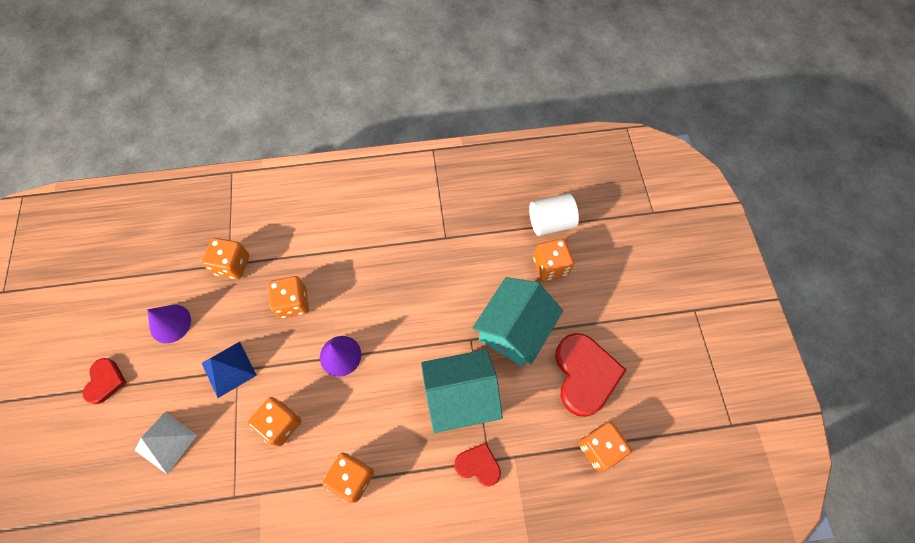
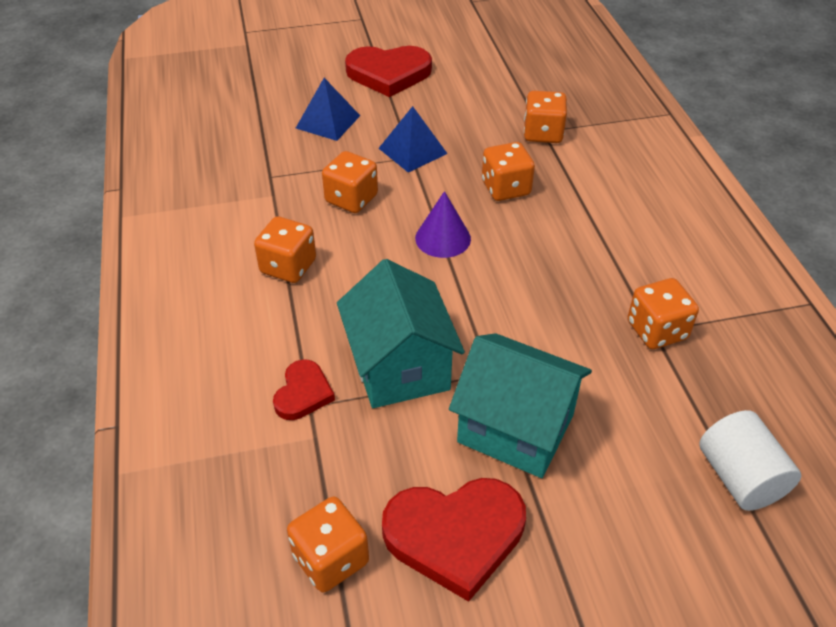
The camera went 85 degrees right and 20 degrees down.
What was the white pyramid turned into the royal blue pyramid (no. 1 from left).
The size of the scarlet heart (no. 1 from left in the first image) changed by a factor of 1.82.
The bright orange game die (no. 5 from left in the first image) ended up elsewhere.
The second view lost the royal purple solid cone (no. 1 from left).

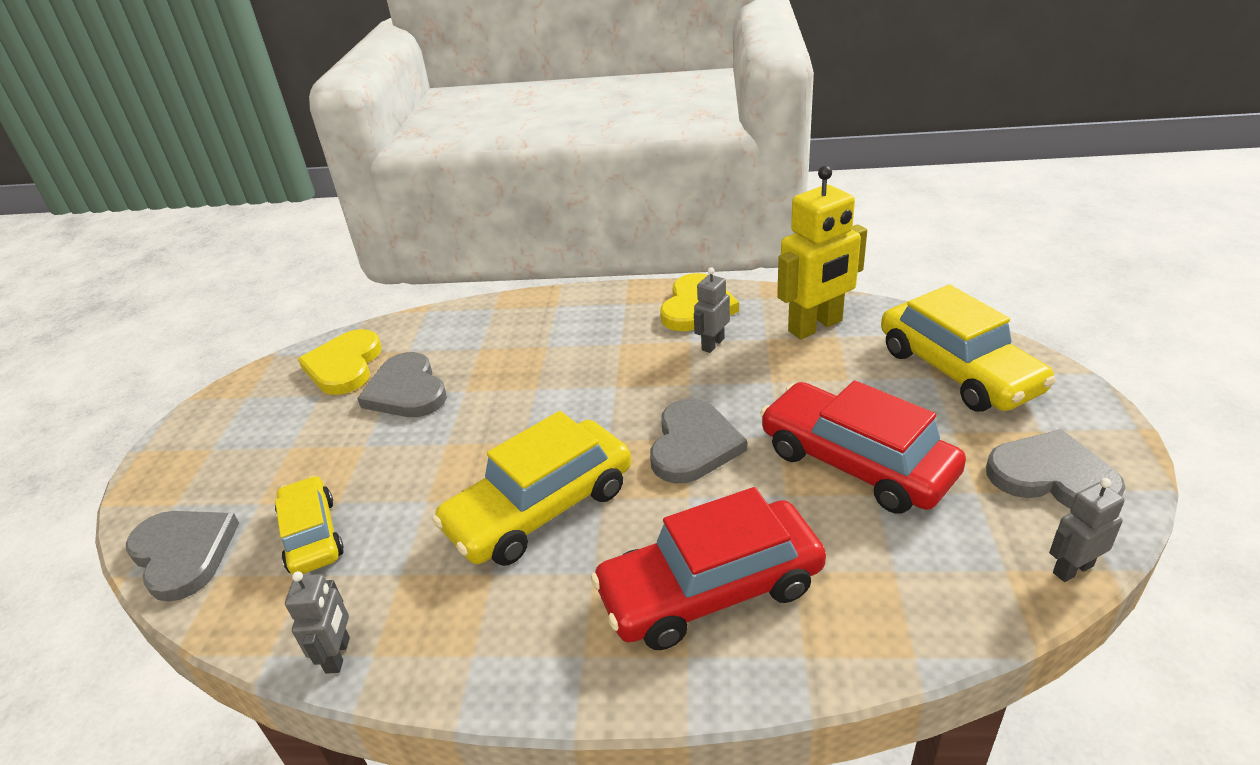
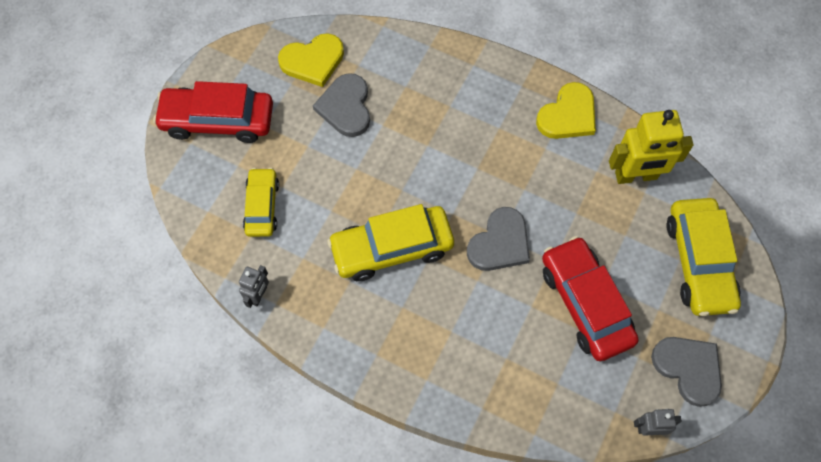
The camera went 20 degrees right and 30 degrees up.
The scarlet automobile (no. 1 from left) ended up elsewhere.
The yellow heart (no. 1 from left) ended up facing another way, 135 degrees counterclockwise from before.
The second view lost the ash-grey heart (no. 1 from left).
The second view lost the ash-grey robot (no. 2 from left).

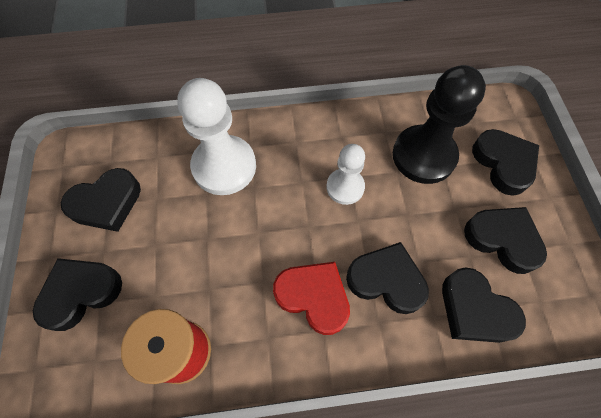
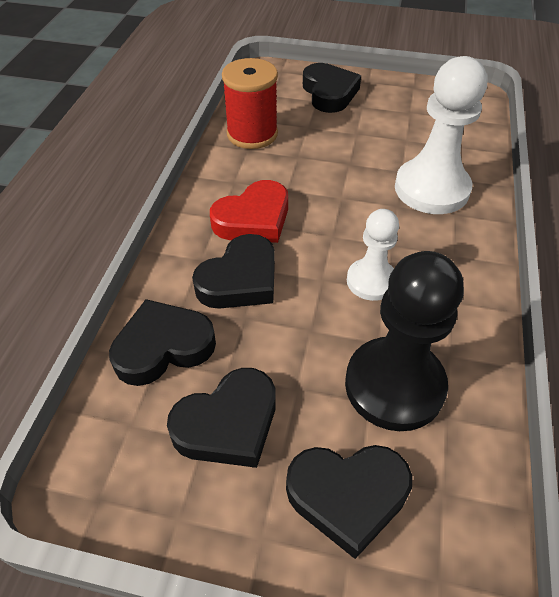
The camera went 110 degrees right and 15 degrees down.
The second view lost the jet-black heart (no. 2 from left).

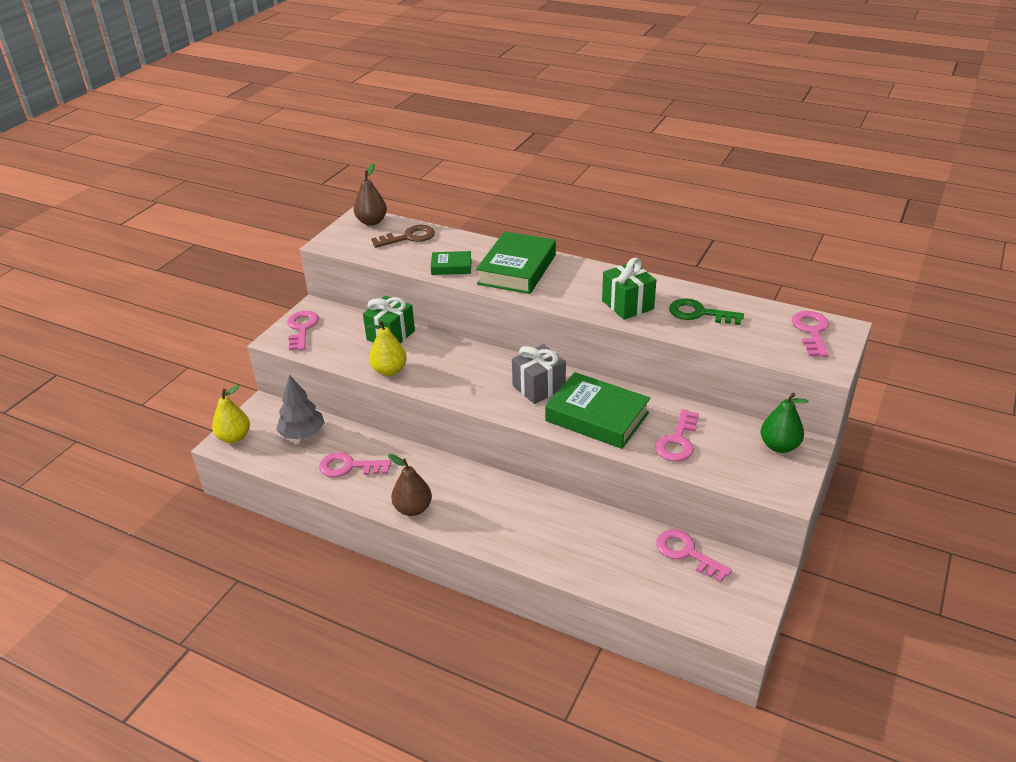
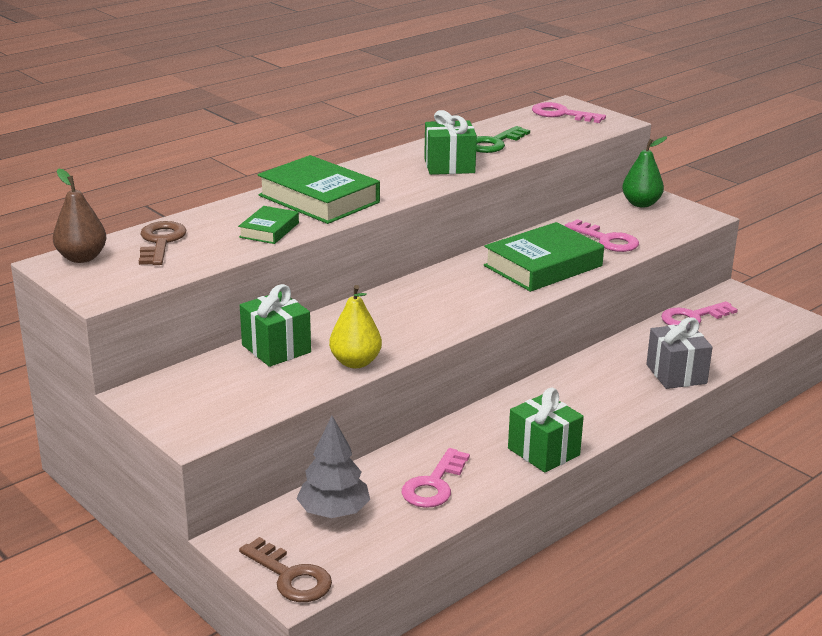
The camera went 70 degrees left and 10 degrees down.
Where the yellow toy pear (no. 1 from left) stood, the brown key (no. 2 from left) came to stand.
Where the brown toy pear (no. 2 from left) stood, the green wrapped gift (no. 3 from left) came to stand.
The ash-grey wrapped gift ended up elsewhere.
The second view lost the pink key (no. 1 from left).

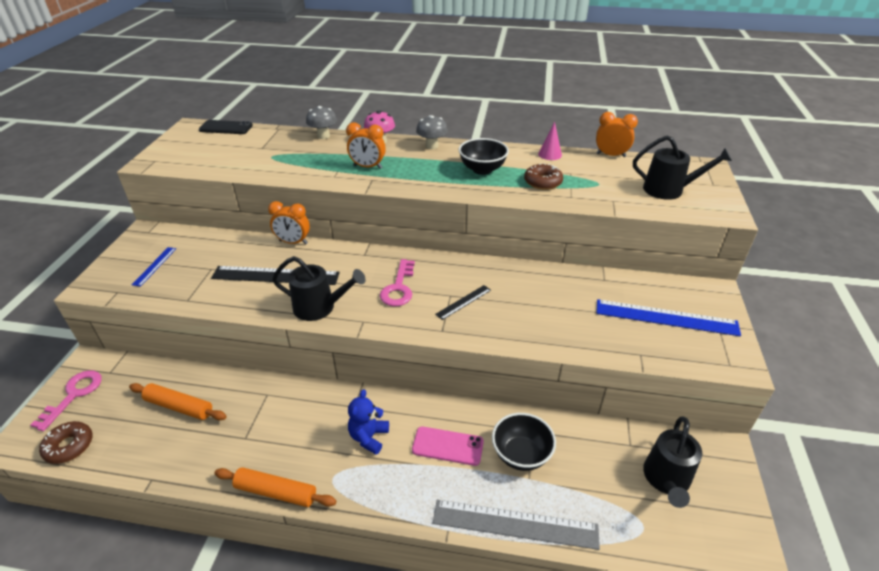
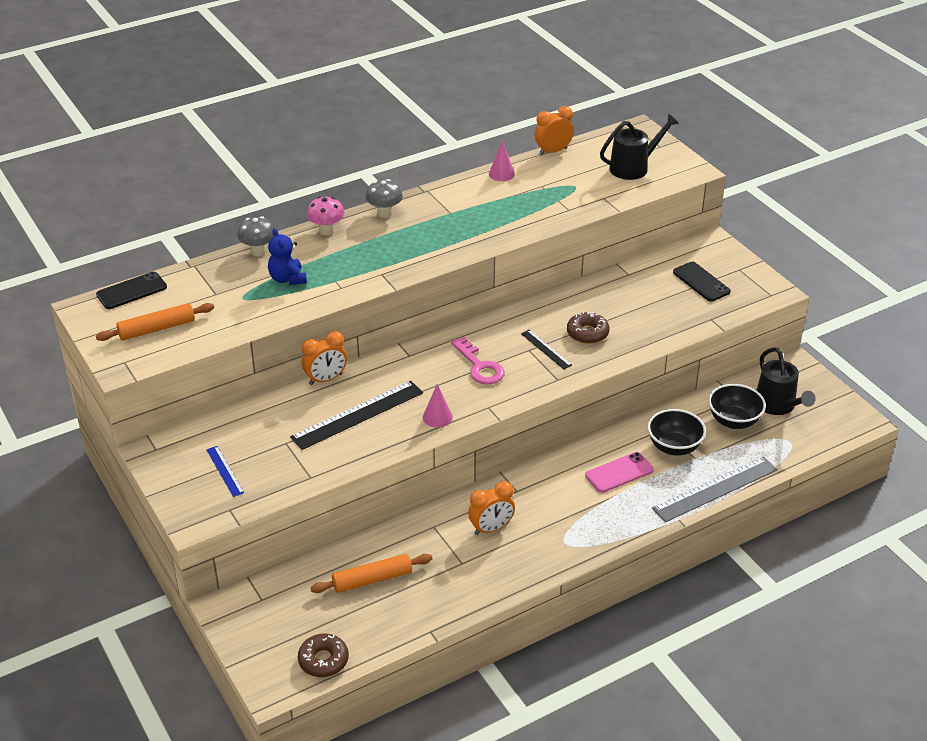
The camera went 40 degrees left and 0 degrees up.
The bright orange pastry roller (no. 2 from left in the first image) ended up elsewhere.
The royal blue stuffed bear ended up elsewhere.
Where the jet-black sprinkling can (no. 1 from left) stood, the pink solid cone (no. 1 from left) came to stand.
The bright orange bedside clock (no. 2 from left) ended up elsewhere.
The jet-black ruler (no. 2 from left) ended up facing another way, 45 degrees counterclockwise from before.
The brown glazed donut (no. 2 from left) ended up elsewhere.
Where the royal blue ruler (no. 2 from left) stood, the jet-black smartphone (no. 2 from left) came to stand.
The jet-black serving bowl (no. 1 from left in the first image) ended up elsewhere.
The second view lost the pink key (no. 1 from left).

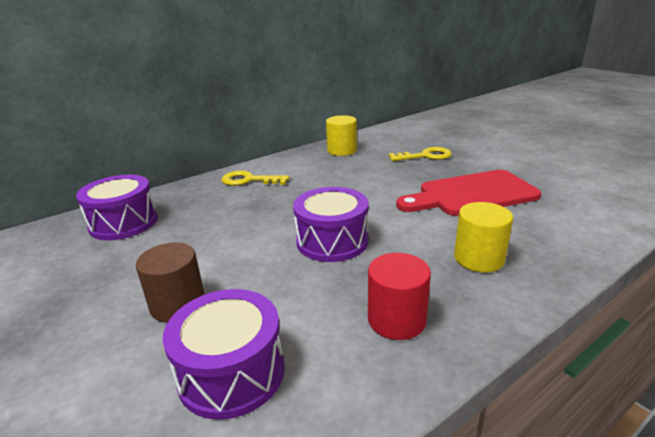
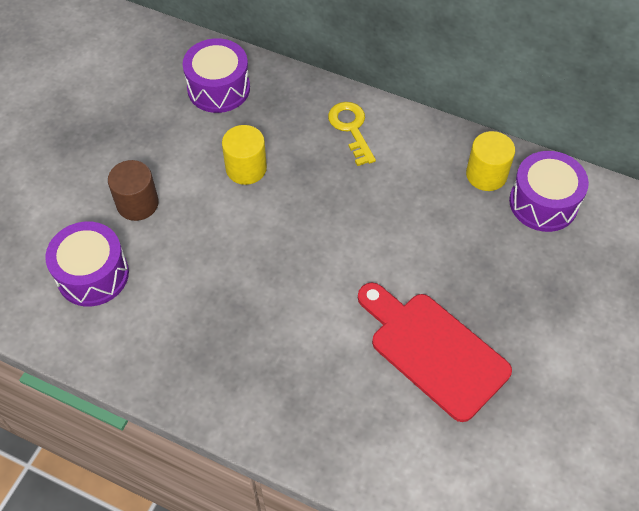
The camera went 60 degrees right and 30 degrees up.
The yellow cylinder (no. 2 from left in the first image) ended up elsewhere.
The royal purple drum (no. 3 from left) ended up elsewhere.
The second view lost the scarlet cylinder.
The second view lost the yellow key (no. 2 from left).

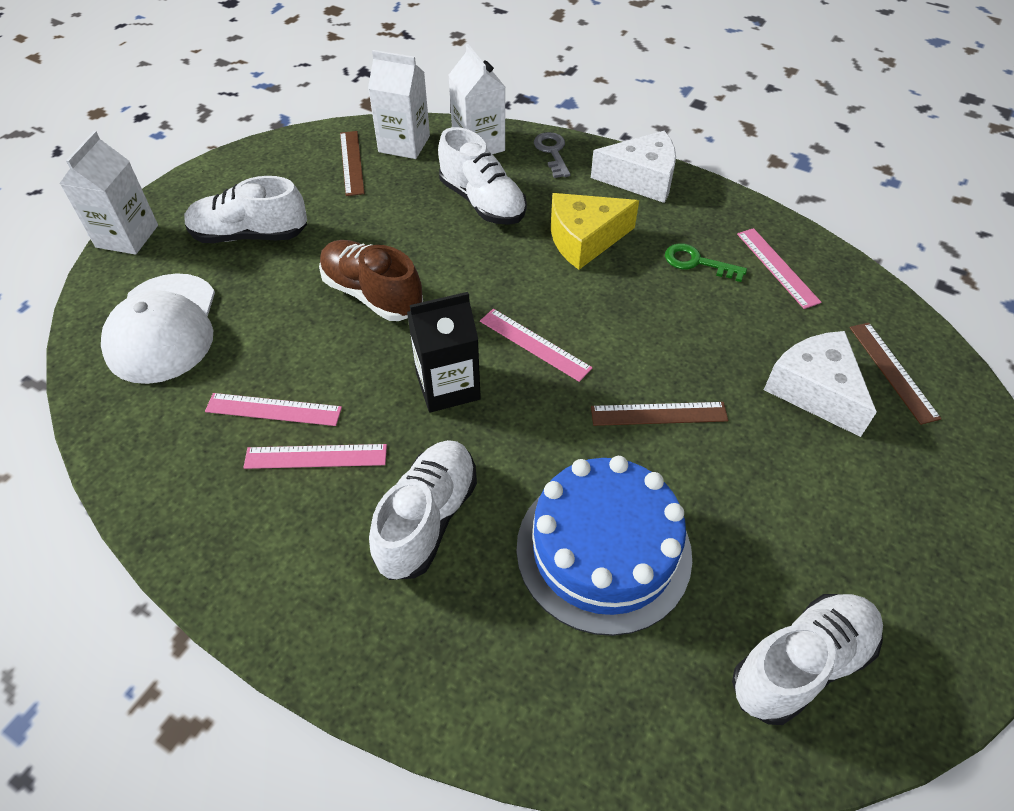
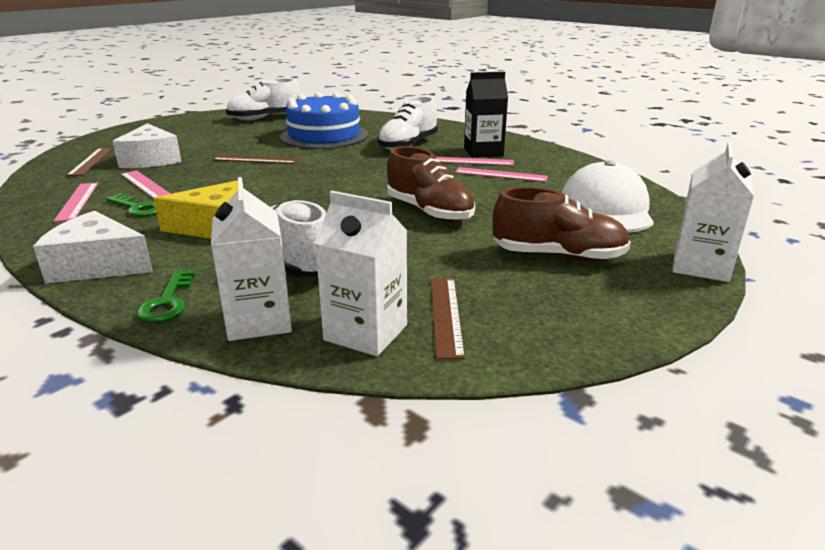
The camera went 170 degrees left and 25 degrees down.
The pink ruler (no. 3 from left in the first image) ended up elsewhere.
What was the ash-grey key turned into the green key (no. 2 from left).
The jet-black carton ended up elsewhere.
What was the white lace-up shoe (no. 1 from left) turned into the brown lace-up shoe (no. 2 from left).

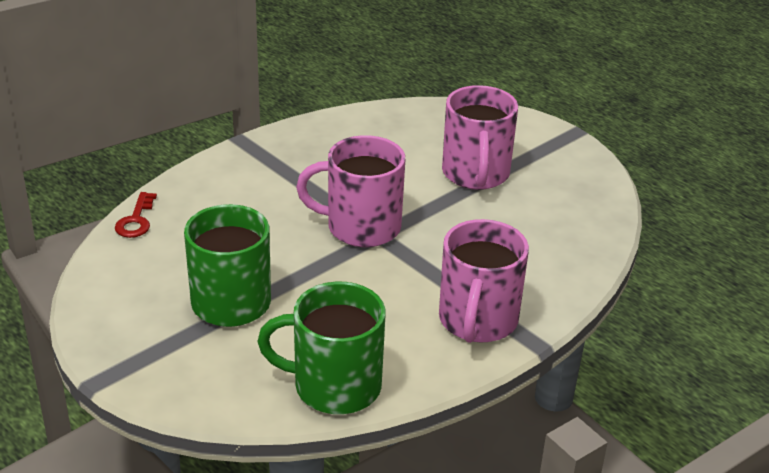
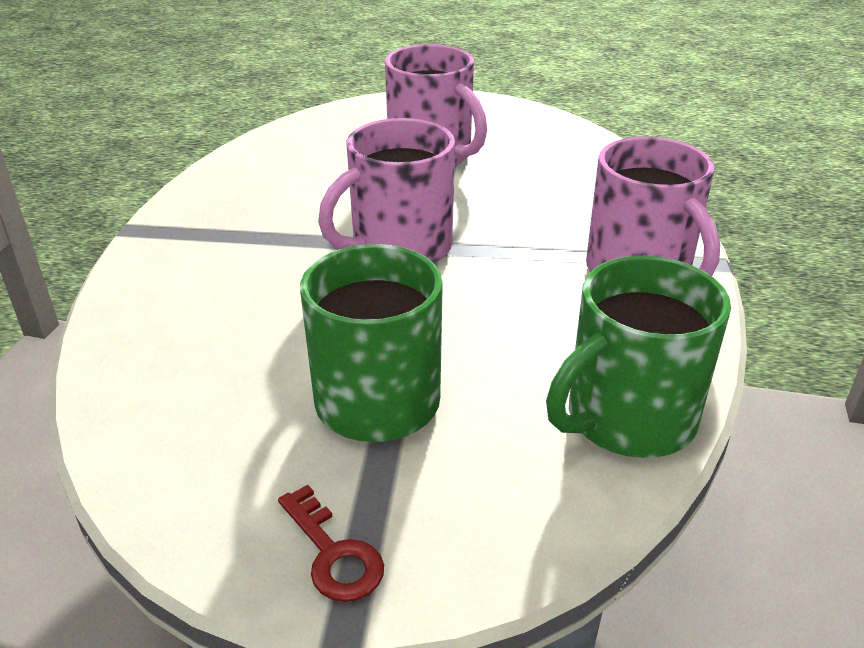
The camera went 40 degrees left and 0 degrees up.
The scarlet key ended up elsewhere.

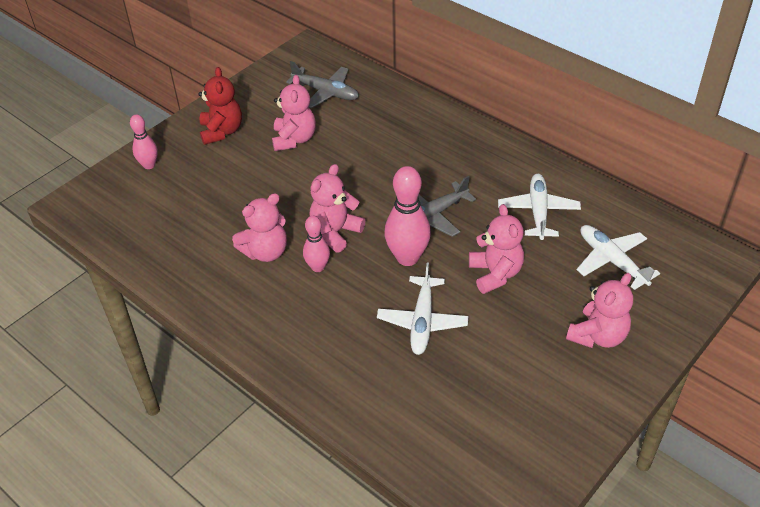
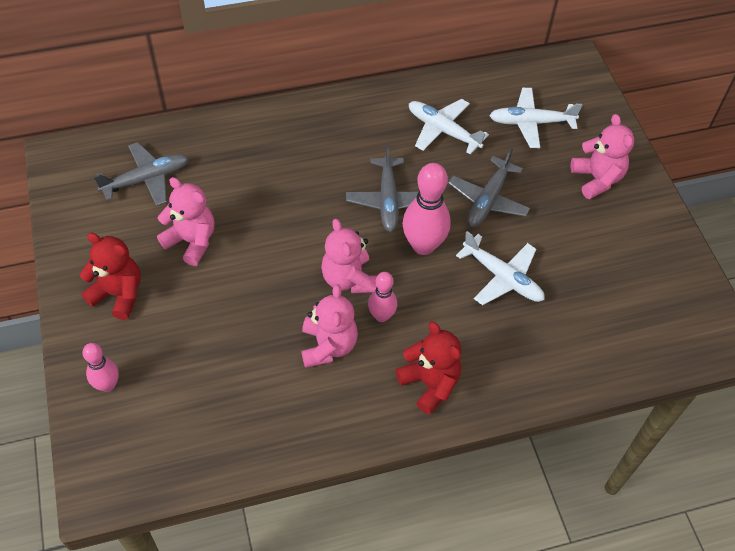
The camera went 60 degrees left and 10 degrees up.
The second view gained the scarlet stuffed bear (no. 2 from left).
Where the pink stuffed bear (no. 4 from left) stood, the ash-grey plane (no. 3 from left) came to stand.

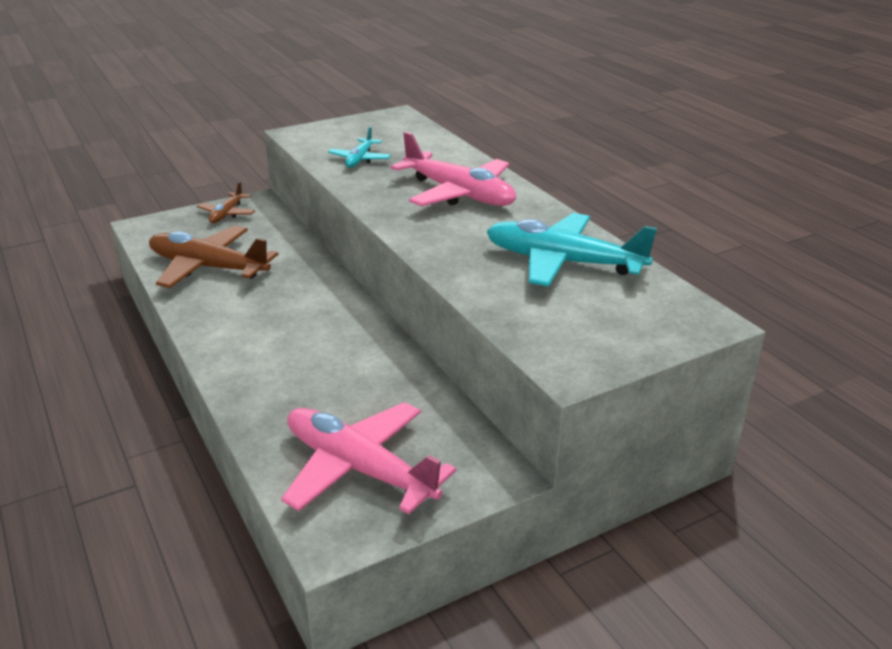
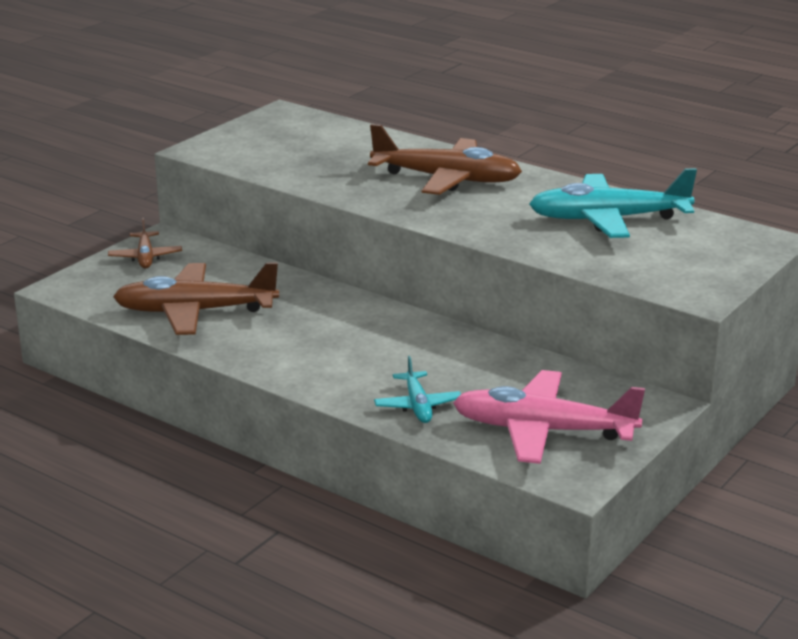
The camera went 25 degrees left and 5 degrees down.
What was the pink plane (no. 2 from left) turned into the brown plane (no. 3 from left).
The turquoise plane (no. 1 from left) ended up elsewhere.

